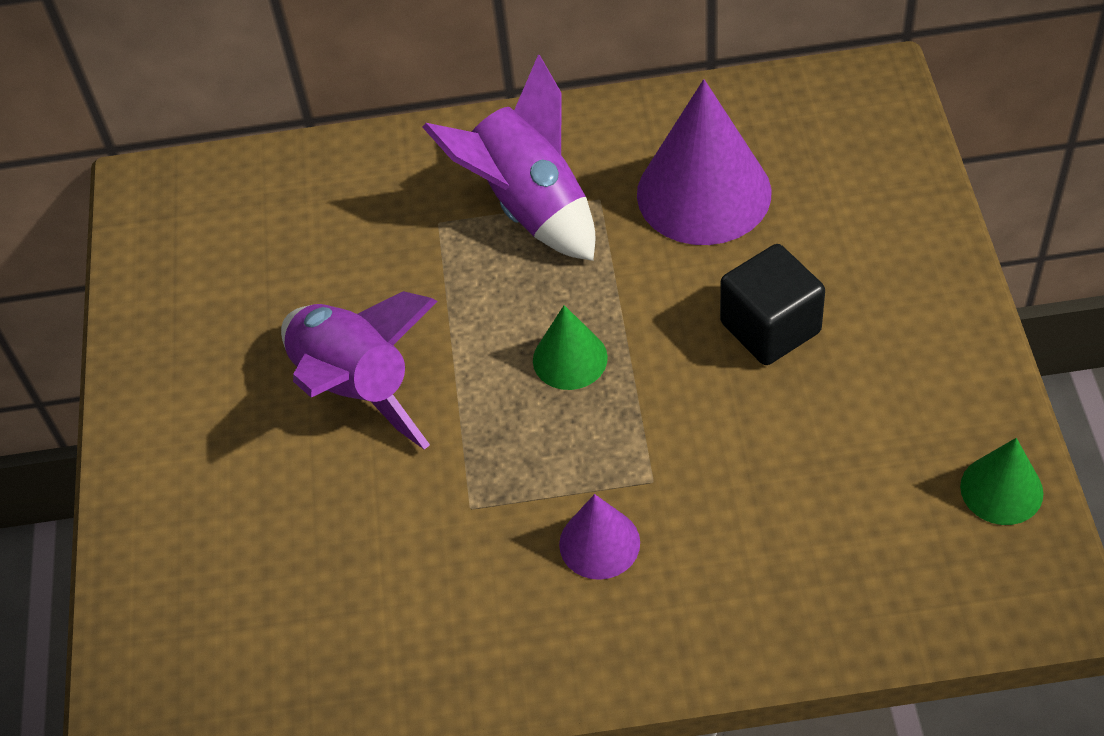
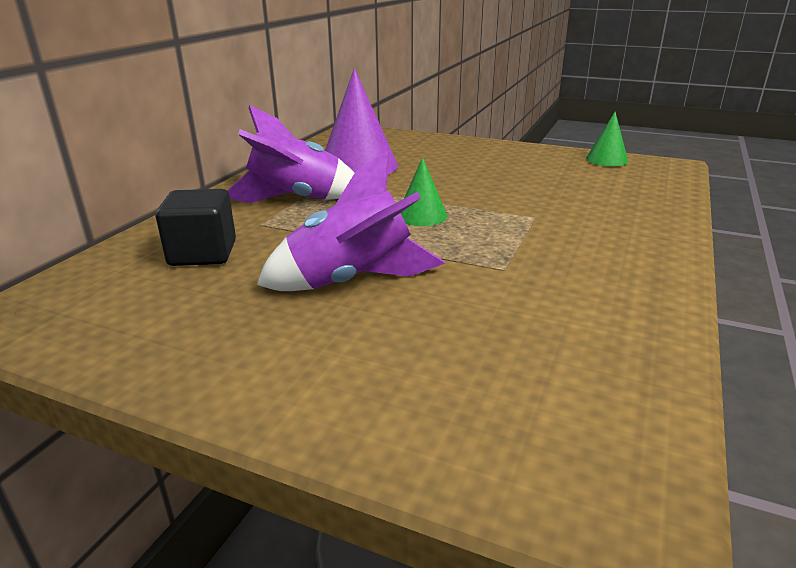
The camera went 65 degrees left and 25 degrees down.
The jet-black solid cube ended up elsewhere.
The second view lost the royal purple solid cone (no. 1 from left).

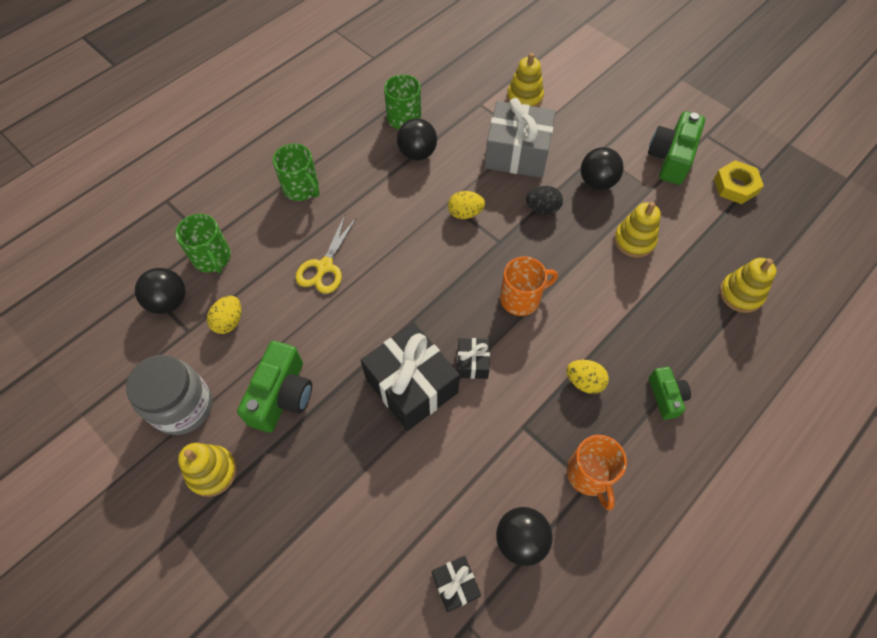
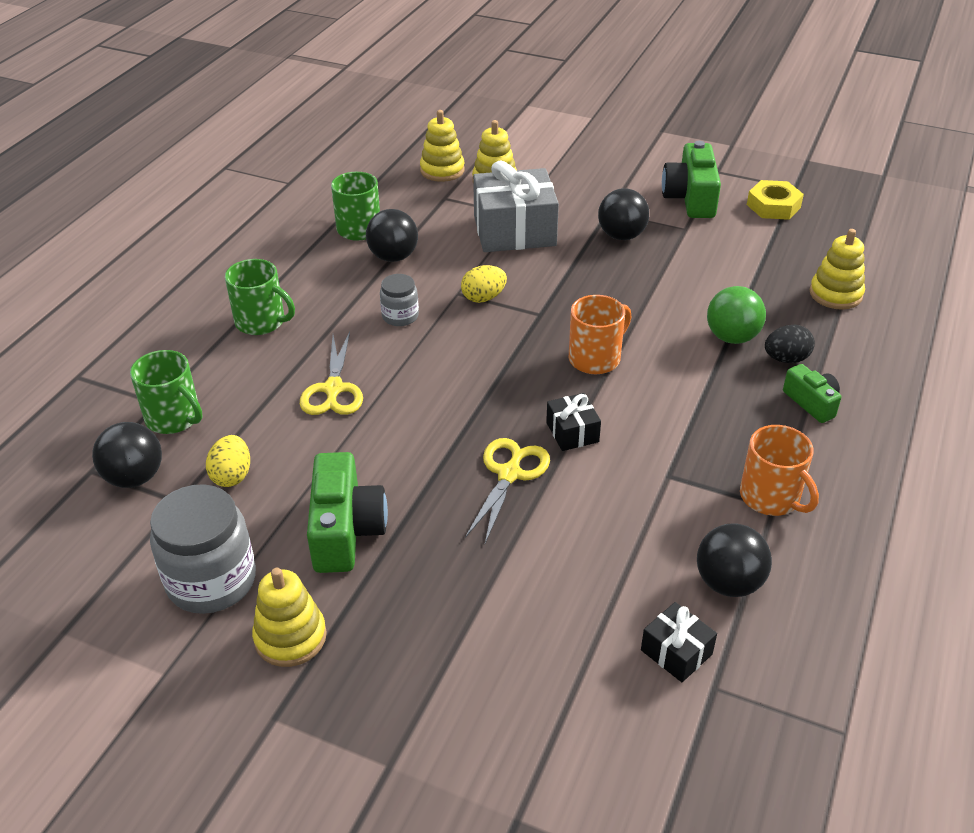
The camera went 20 degrees left and 20 degrees down.
The second view gained the ash-grey jar (no. 2 from left).
The yellow stacking toy (no. 3 from left in the first image) ended up elsewhere.
Where the jet-black wrapped gift (no. 1 from left) stood, the yellow pair of scissors (no. 2 from left) came to stand.
The second view gained the green sphere.
The jet-black egg ended up elsewhere.
The second view lost the yellow egg (no. 3 from left).

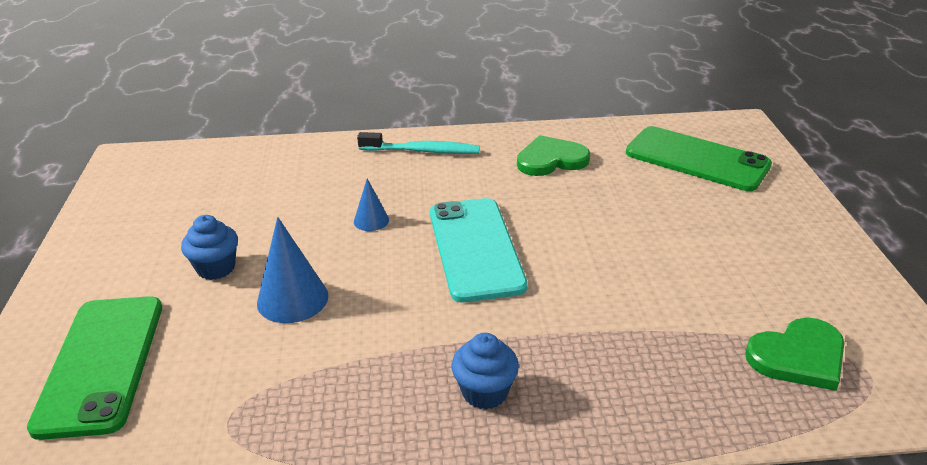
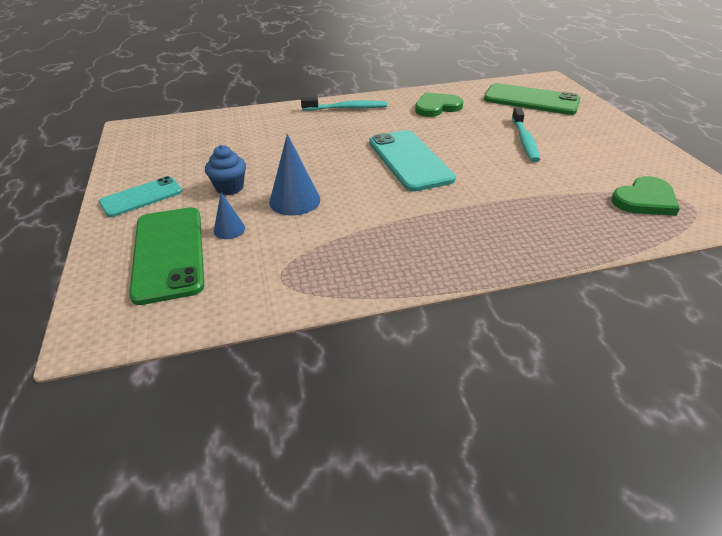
The camera went 10 degrees left and 5 degrees up.
The second view gained the turquoise smartphone (no. 1 from left).
The royal blue solid cone (no. 2 from left in the first image) ended up elsewhere.
The second view gained the turquoise tooth brush (no. 2 from left).
The second view lost the royal blue muffin (no. 2 from left).

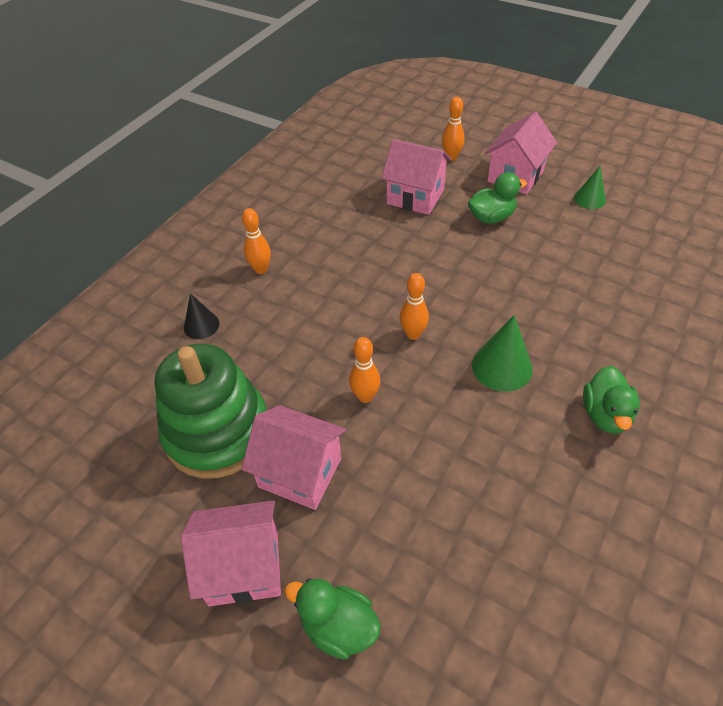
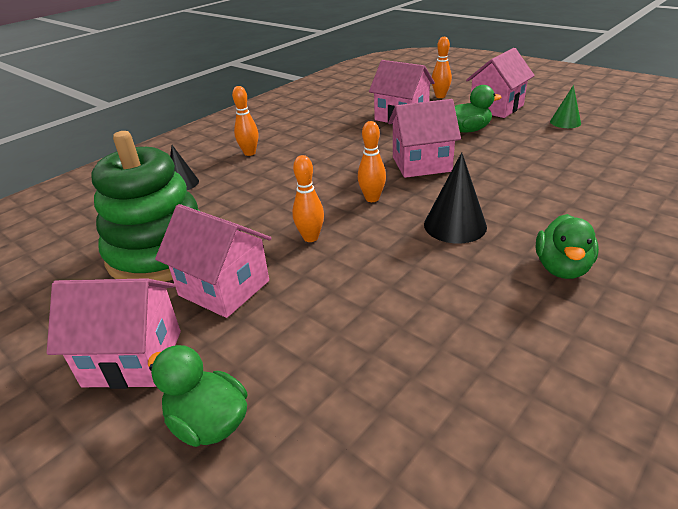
The camera went 10 degrees right and 15 degrees down.
The second view gained the pink toy house (no. 4 from left).
What was the green solid cone (no. 1 from left) turned into the jet-black solid cone (no. 2 from left).

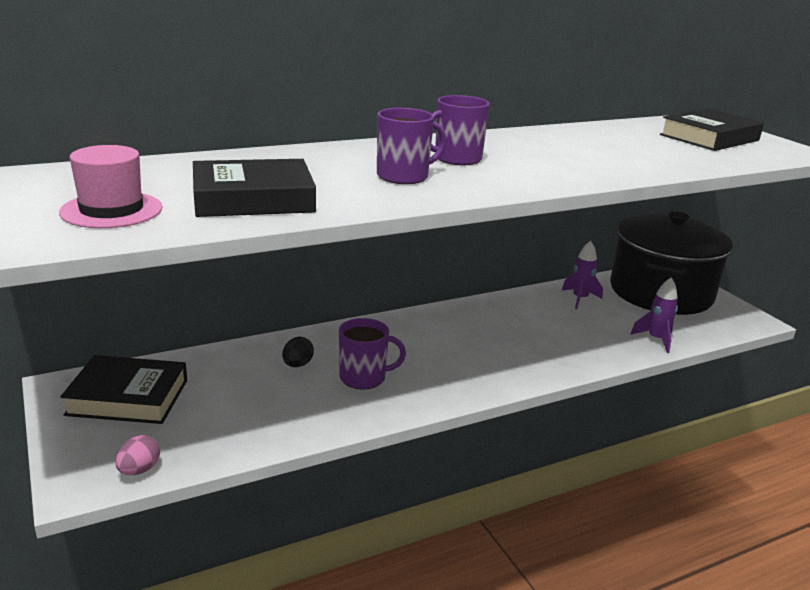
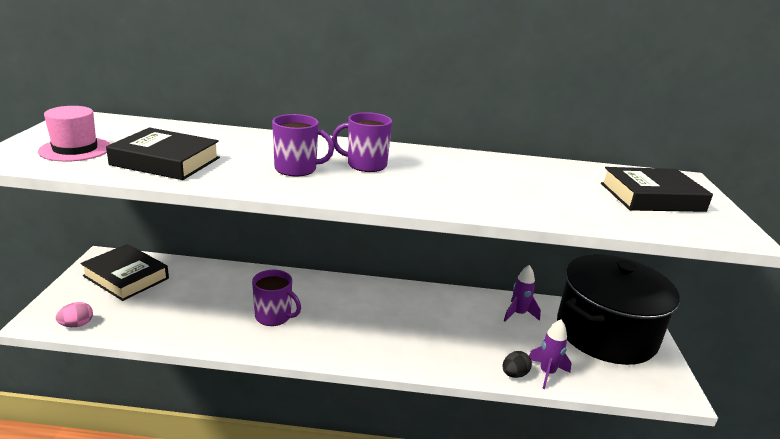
The camera went 30 degrees right and 0 degrees up.
The jet-black egg ended up elsewhere.

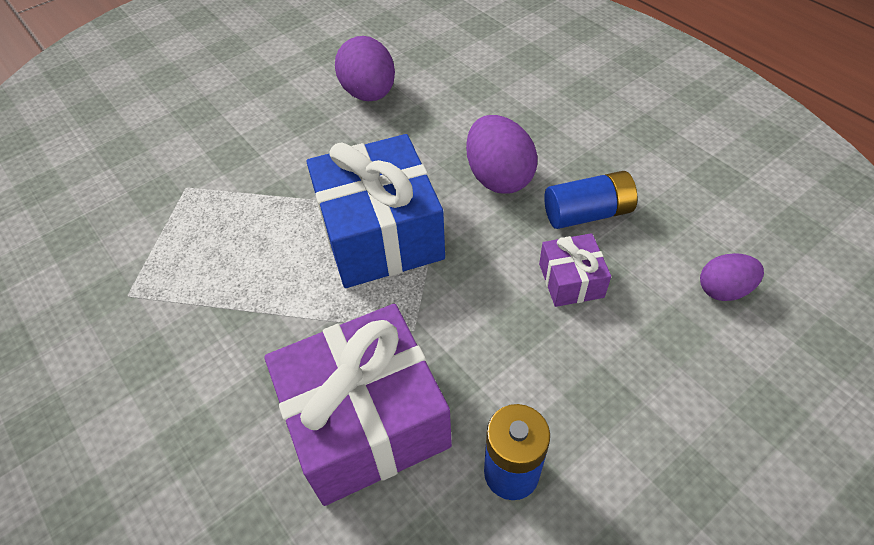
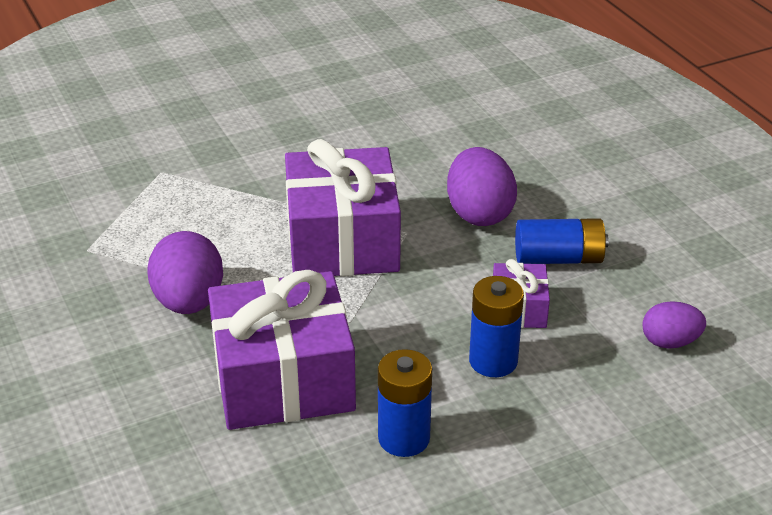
The camera went 10 degrees right and 15 degrees down.
The royal purple egg (no. 1 from left) ended up elsewhere.
What was the royal blue wrapped gift turned into the royal purple wrapped gift (no. 2 from left).
The second view gained the royal blue battery (no. 2 from left).

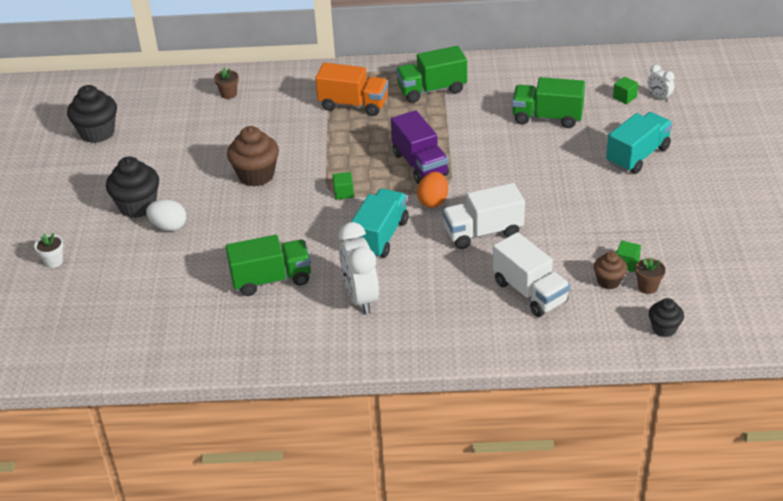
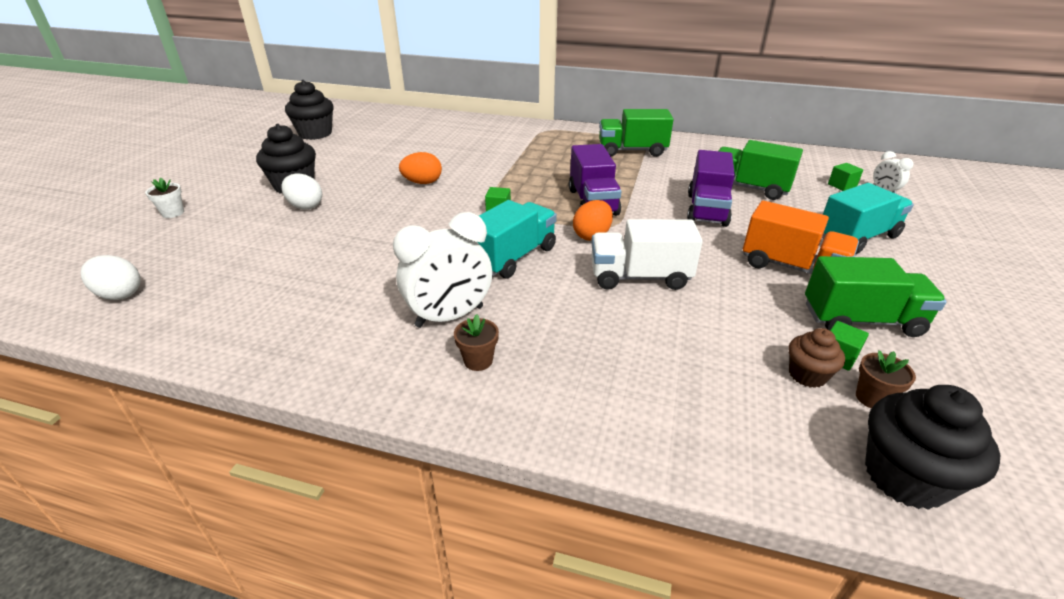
The camera went 15 degrees right and 5 degrees down.
The second view gained the white egg (no. 1 from left).
The white bedside clock (no. 1 from left) ended up facing another way, 120 degrees counterclockwise from before.
Where the brown muffin (no. 1 from left) stood, the bright orange egg (no. 1 from left) came to stand.
The brown flower pot (no. 1 from left) ended up elsewhere.
The second view gained the royal purple lorry (no. 2 from left).
The bright orange lorry ended up elsewhere.
The green lorry (no. 1 from left in the first image) ended up elsewhere.
The size of the jet-black muffin (no. 3 from left) changed by a factor of 1.73.
The second view lost the white lorry (no. 2 from left).

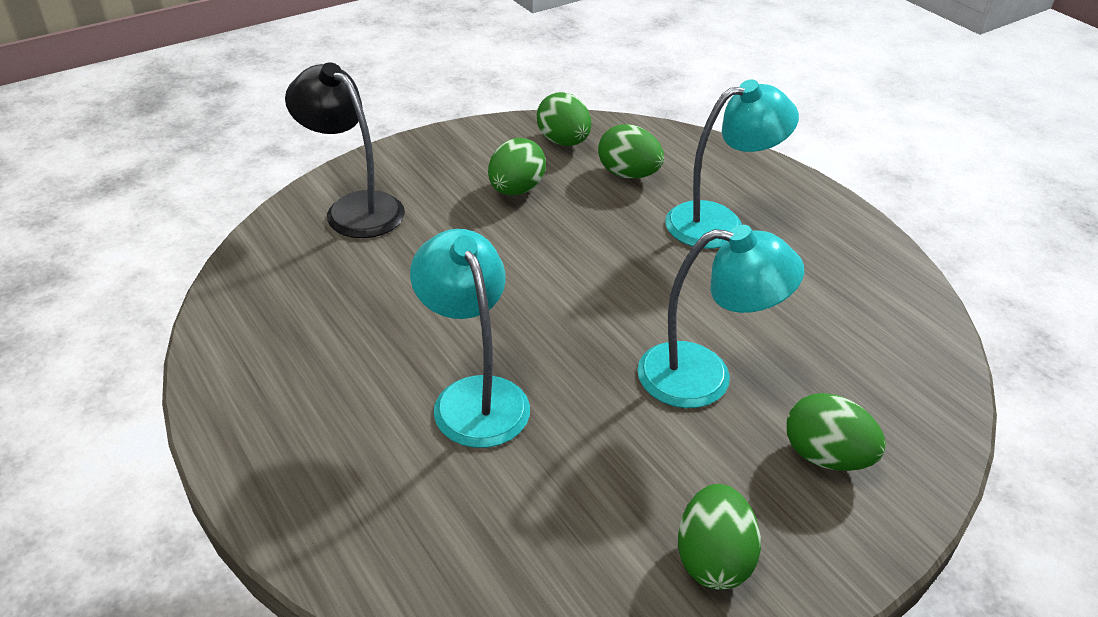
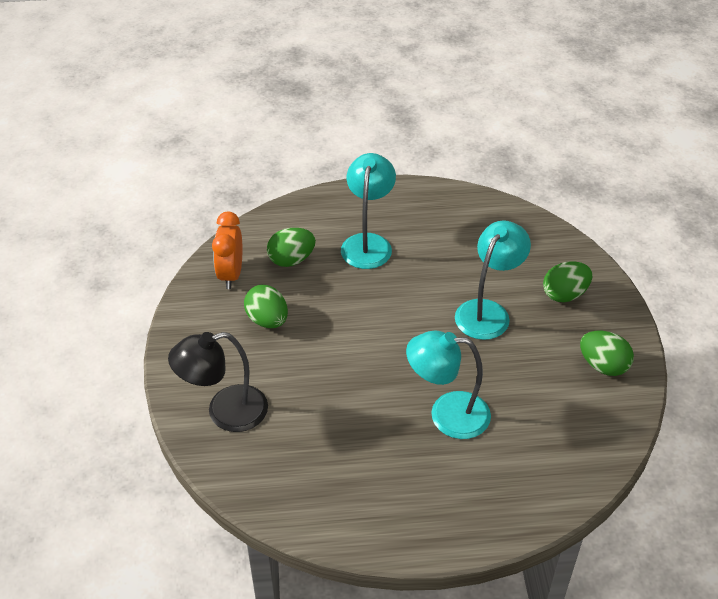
The camera went 60 degrees left and 5 degrees up.
Where the green egg (no. 2 from left) stood, the bright orange bedside clock came to stand.

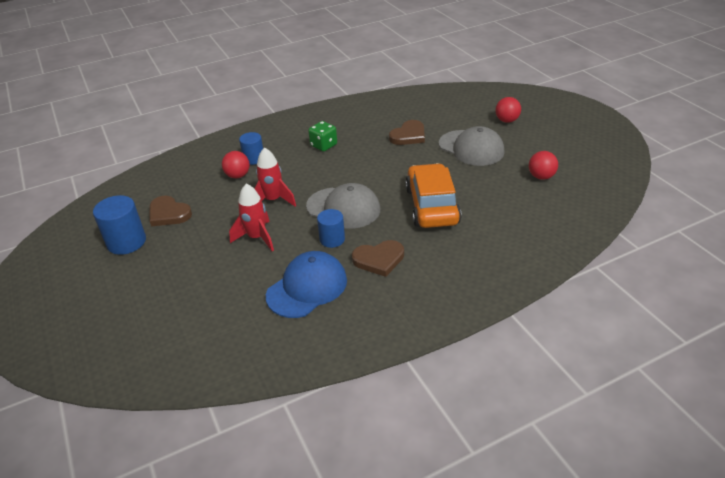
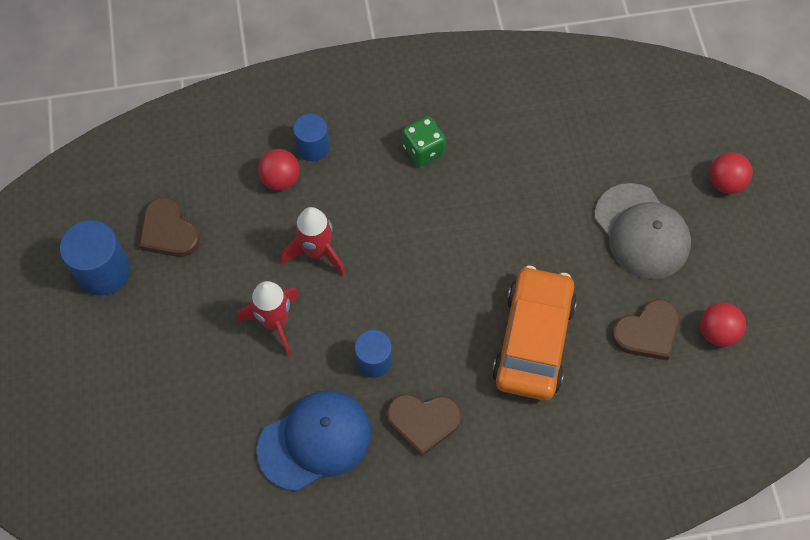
The camera went 15 degrees right and 25 degrees up.
The brown heart (no. 3 from left) ended up elsewhere.
The second view lost the ash-grey peaked cap (no. 1 from left).

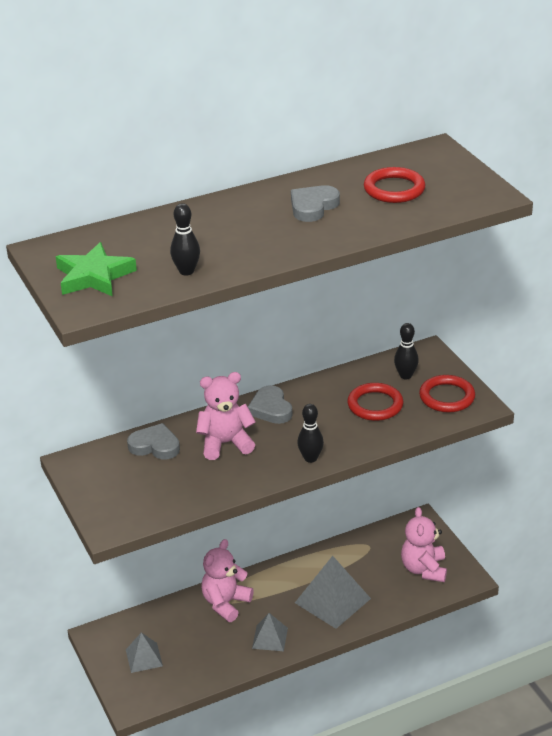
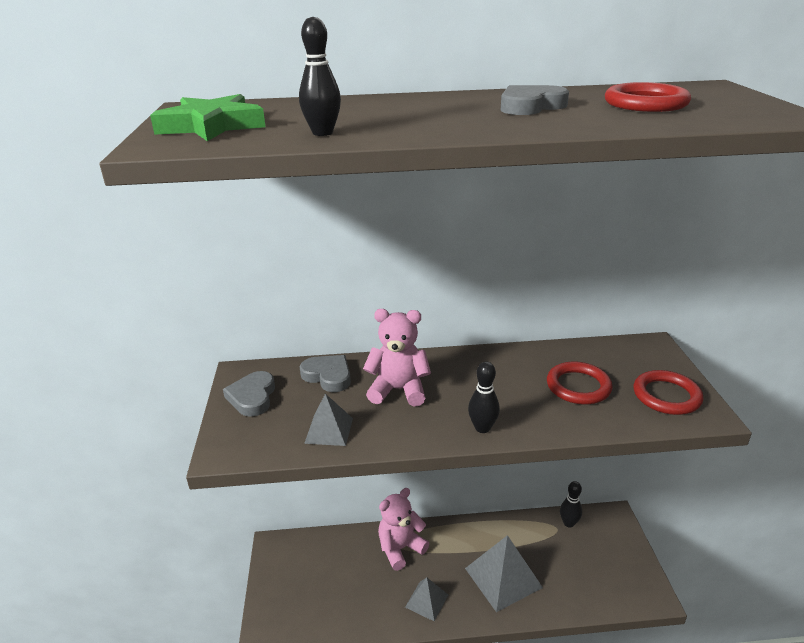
The camera went 20 degrees right and 5 degrees down.
The ash-grey heart (no. 2 from left in the first image) ended up elsewhere.
The ash-grey pyramid (no. 1 from left) ended up elsewhere.
The jet-black skittle (no. 3 from left) ended up elsewhere.
The second view lost the pink stuffed bear (no. 3 from left).

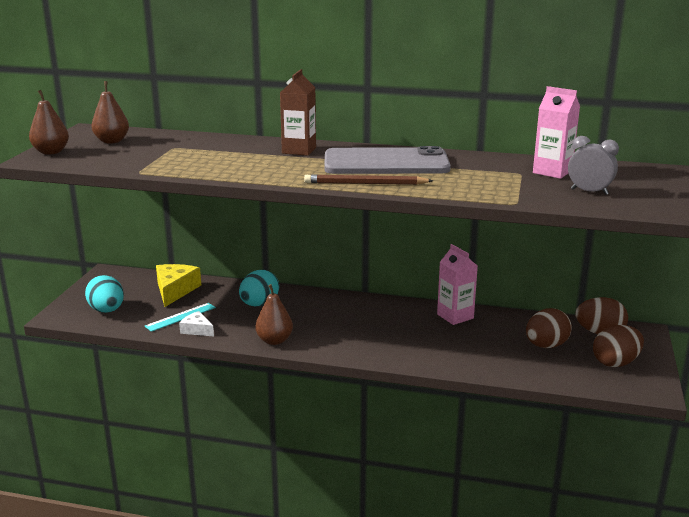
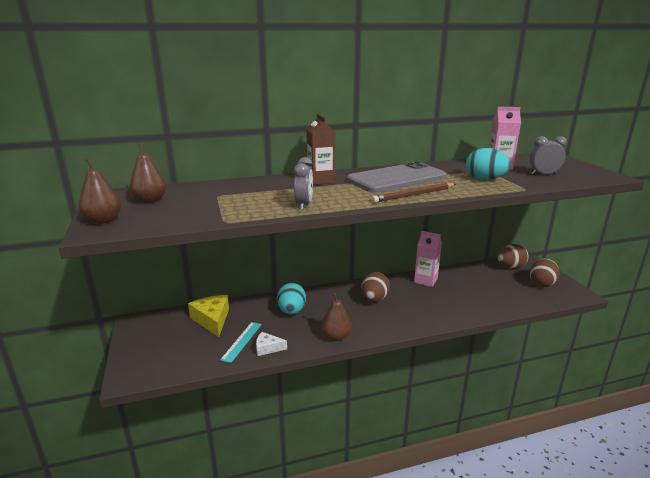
The camera went 30 degrees left and 0 degrees up.
The second view gained the ash-grey bedside clock (no. 1 from left).
The brown egg (no. 1 from left) ended up elsewhere.
The turquoise egg (no. 1 from left in the first image) ended up elsewhere.

